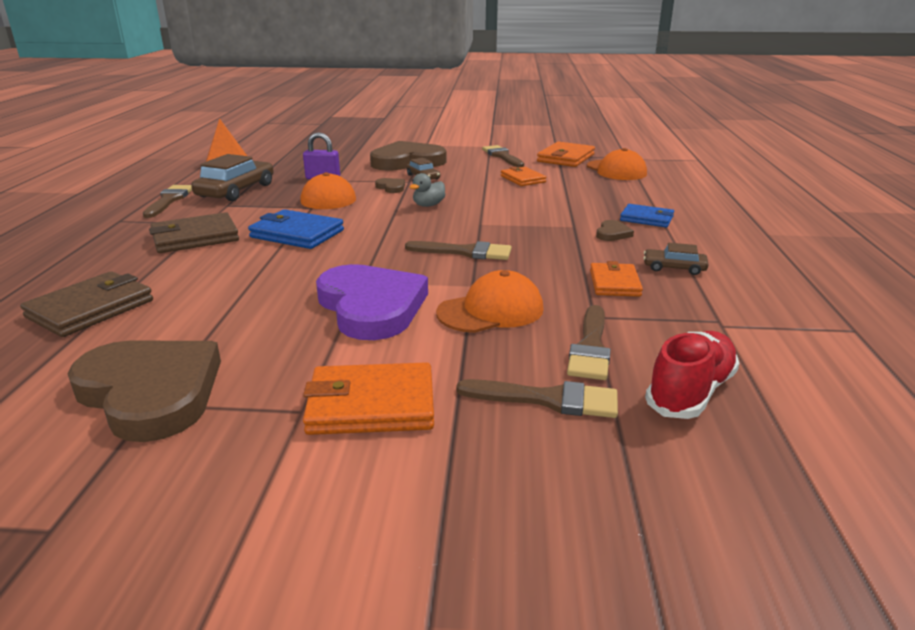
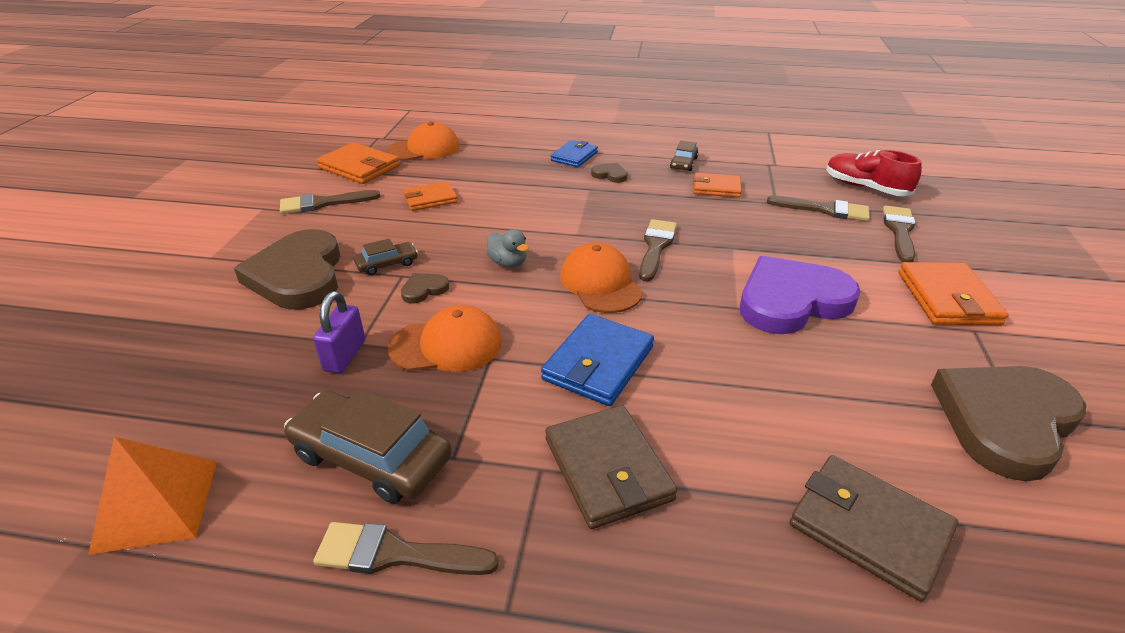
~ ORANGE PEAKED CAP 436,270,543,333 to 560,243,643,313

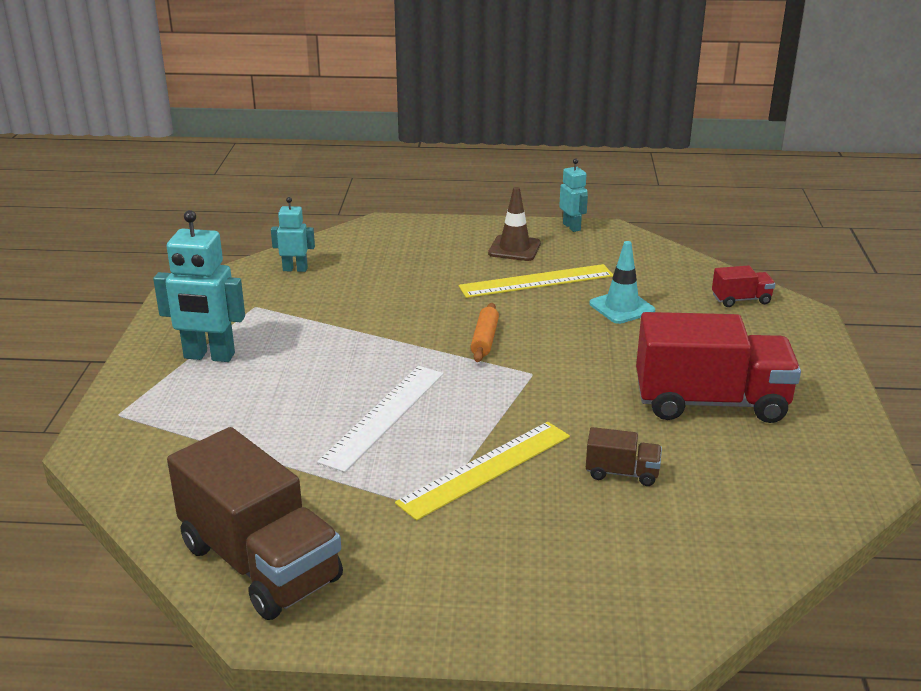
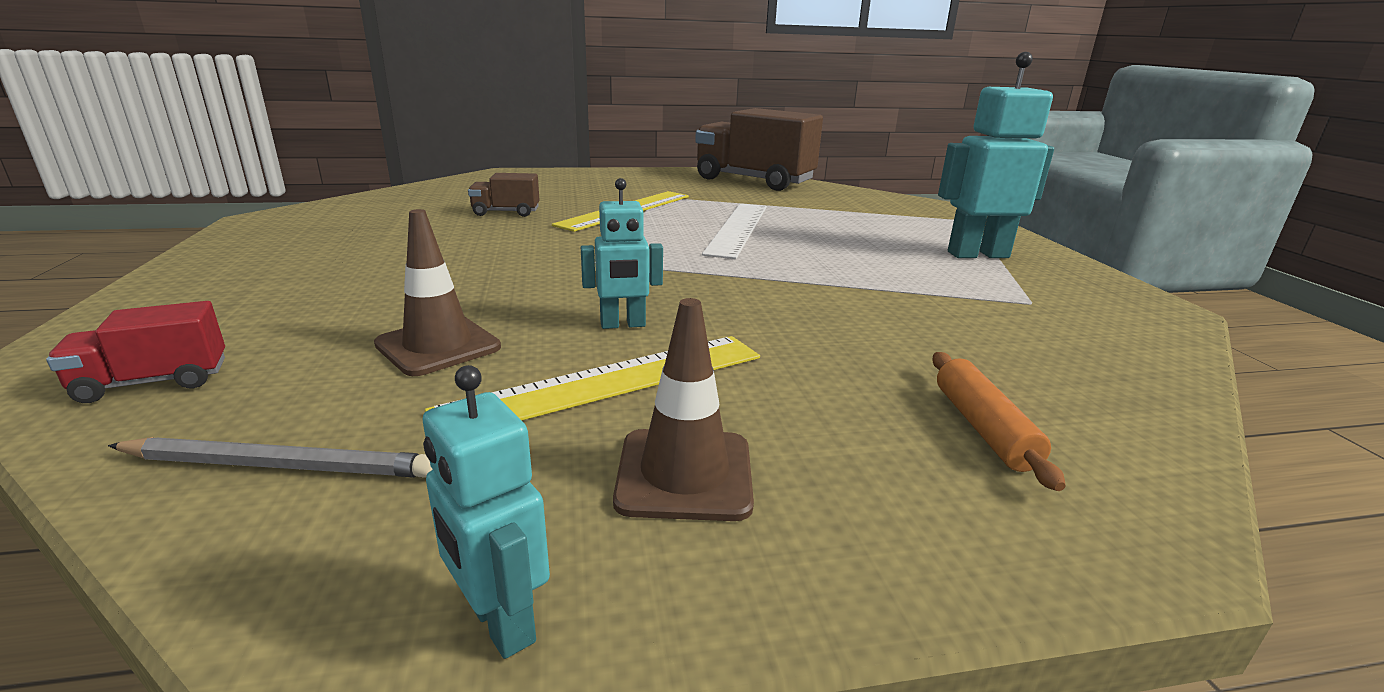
+ GRAY PENCIL 108,437,433,478
~ TEAL SAFETY CONE 589,241,655,324 to RUSSET SAFETY CONE 374,209,501,376
~ TEAL ROBOT 271,197,315,272 to 581,178,663,329
~ ORANGE ROLLING PIN 471,303,499,362 to 932,352,1066,491
- SCARLET LORRY 636,312,801,423

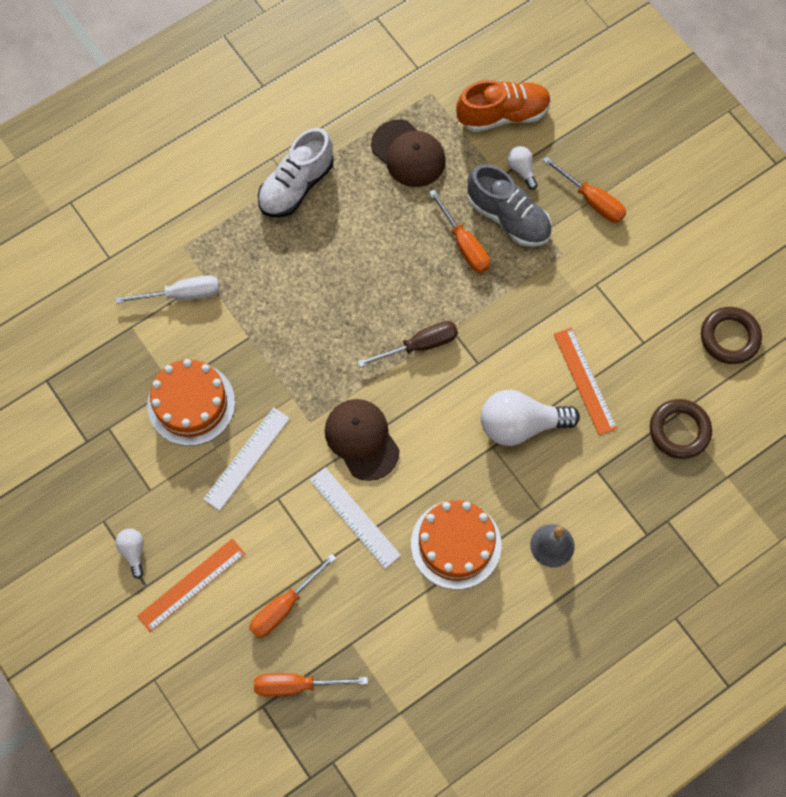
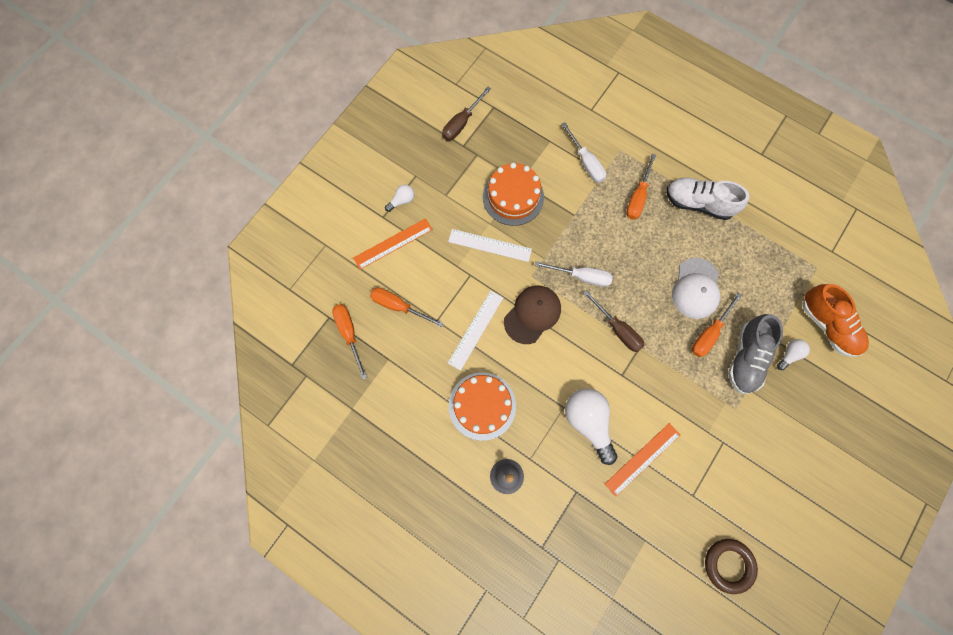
~ ORANGE MEASURING STICK 137,538,245,632 = 353,218,433,270 60 degrees counterclockwise
+ RUSSET SCREWDRIVER 442,87,491,141
+ PURE WHITE SCREWDRIVER 535,261,613,287
~ ORANGE SCREWDRIVER 542,156,626,223 to 626,154,656,220
+ PURE WHITE PEAKED CAP 672,258,720,319
- RUSSET PEAKED CAP 371,119,446,187
- RUSSET TORUS 650,399,712,459

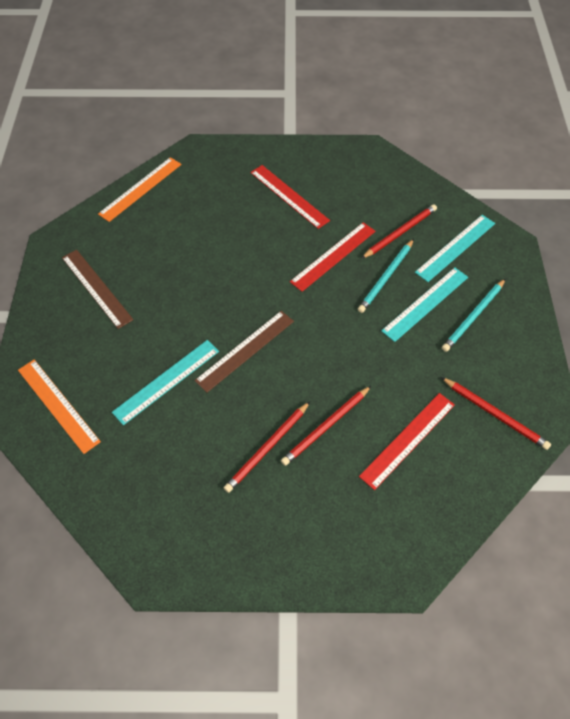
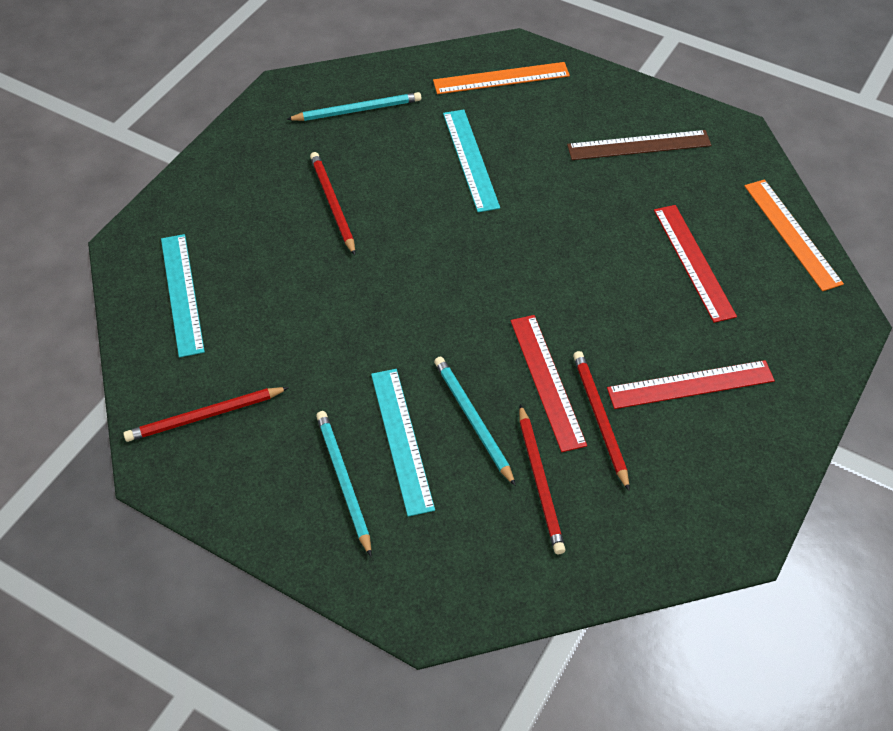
~ TEAL MEASURING STICK 415,215,495,282 to 161,234,205,358
+ TEAL PENCIL 286,92,421,121
~ SCARLET PENCIL 281,386,371,466 to 573,351,629,491
~ SCARLET MEASURING STICK 359,393,455,490 to 654,205,737,323
- RUSSET MEASURING STICK 194,311,294,392

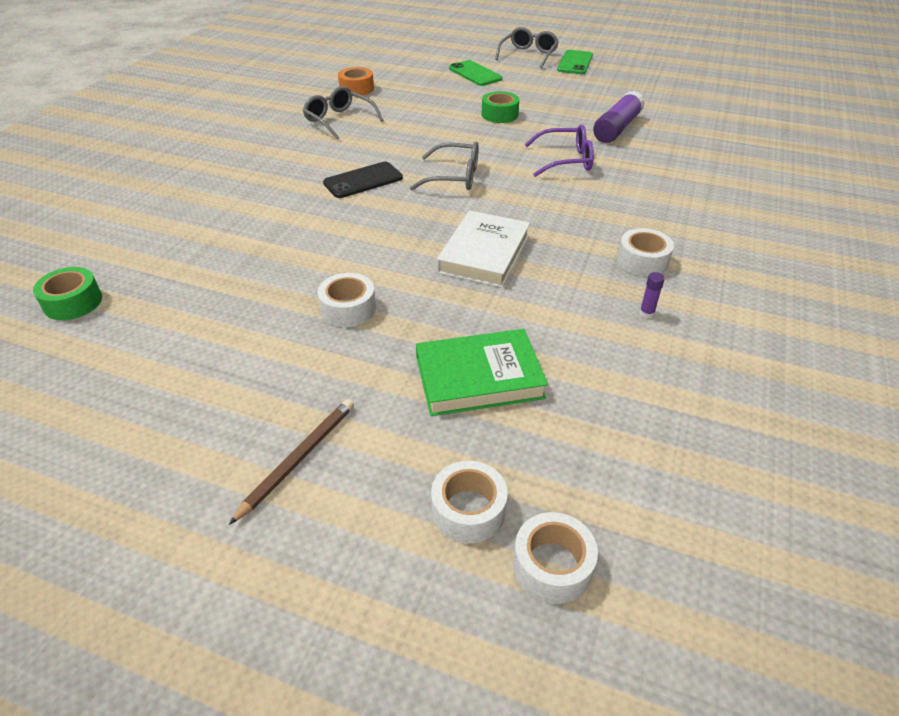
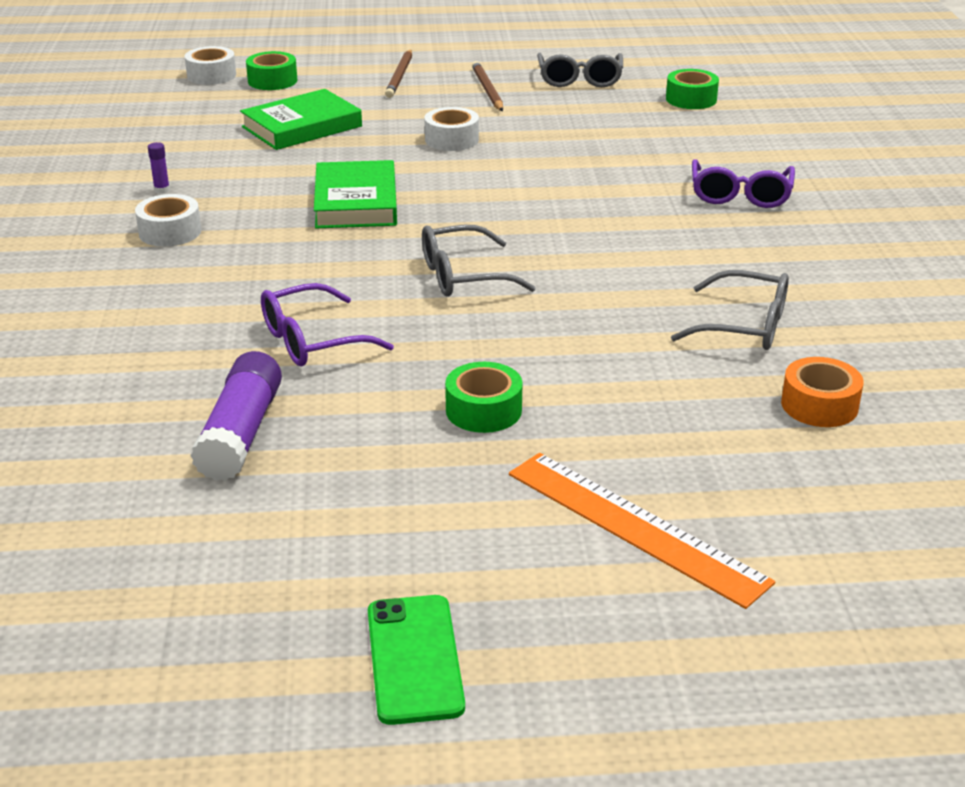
~ PURE WHITE ROLL OF TAPE 431,461,508,543 to LEAF-GREEN ROLL OF TAPE 246,51,297,90
~ PURE WHITE HARDCOVER 437,211,530,288 to LEAF-GREEN HARDCOVER 314,160,397,228
+ RUSSET PENCIL 472,61,503,111
~ LEAF-GREEN PHONE 449,60,502,86 to ORANGE MEASURING STICK 509,453,775,609
~ GRAY EYEGLASSES 495,27,559,68 to 537,53,623,87
+ ROYAL PURPLE EYEGLASSES 692,159,795,208
- BLACK PHONE 323,162,403,198

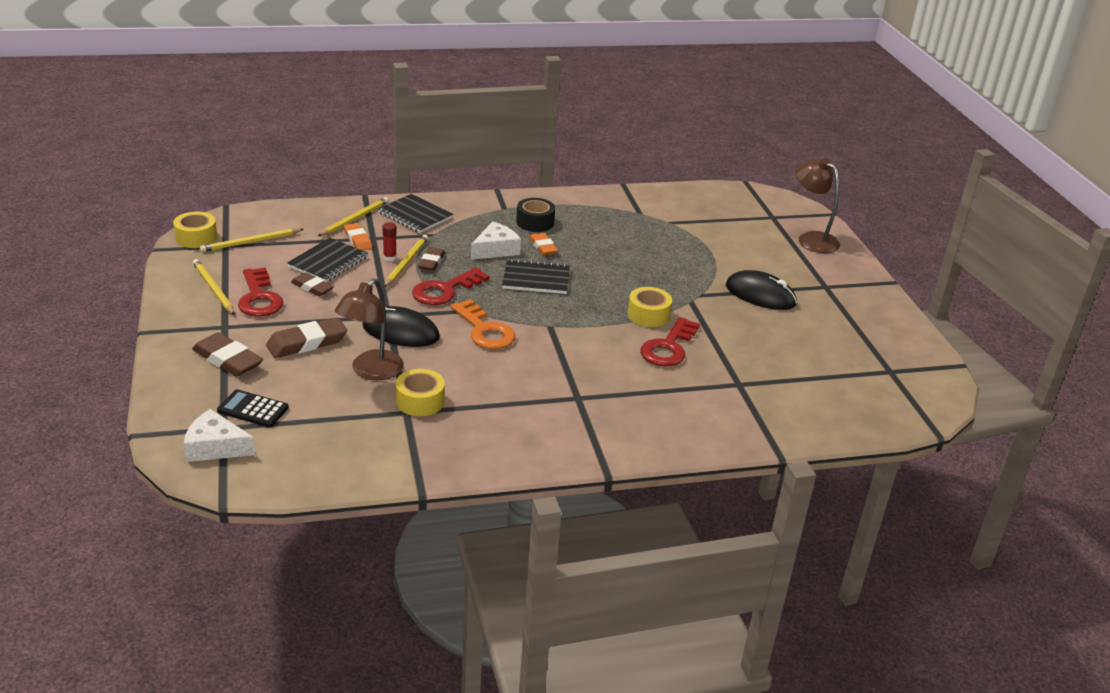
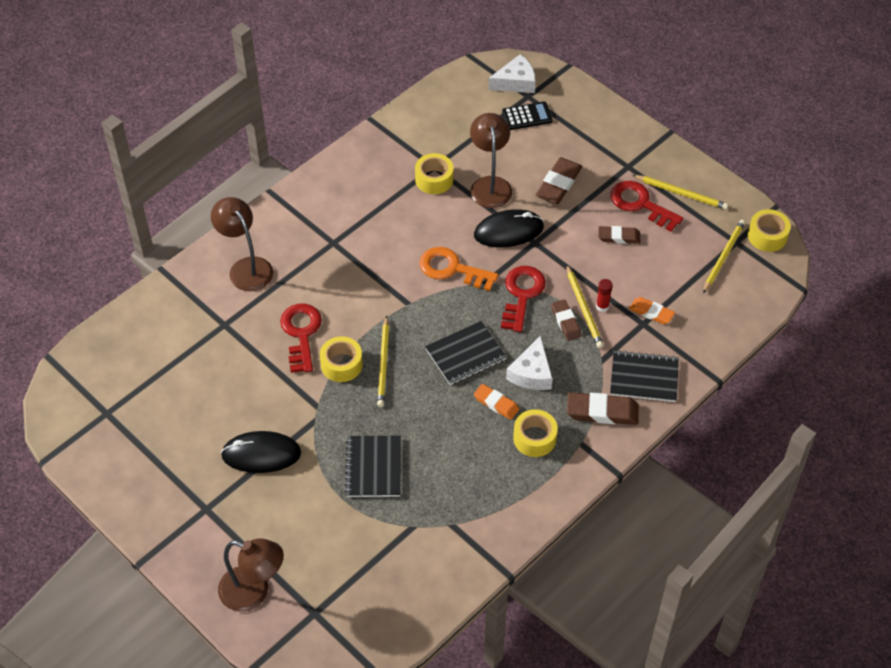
+ RUSSET READING LAMP 211,197,273,291
~ BLACK EXERCISE BOOK 287,238,368,282 to 345,436,401,497
~ GOLDEN PENCIL 318,197,389,236 to 377,316,389,407
~ BLACK ROLL OF TAPE 516,198,555,232 to GOLDEN ROLL OF TAPE 513,409,558,457
~ RUSSET GUM ERASER 192,333,263,377 to 567,393,639,425

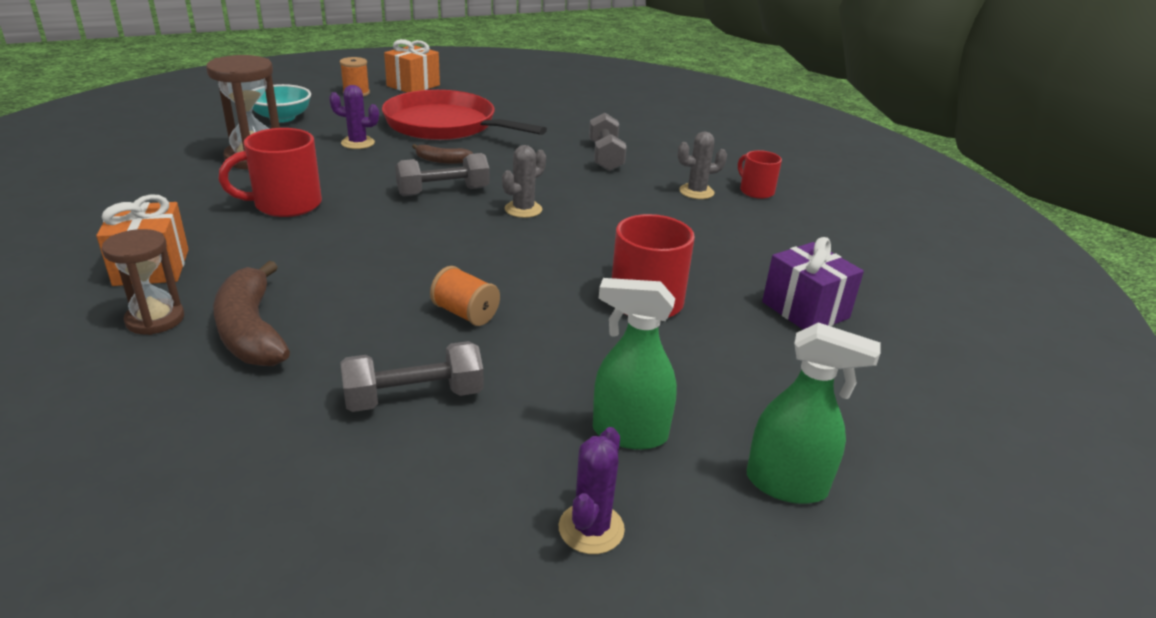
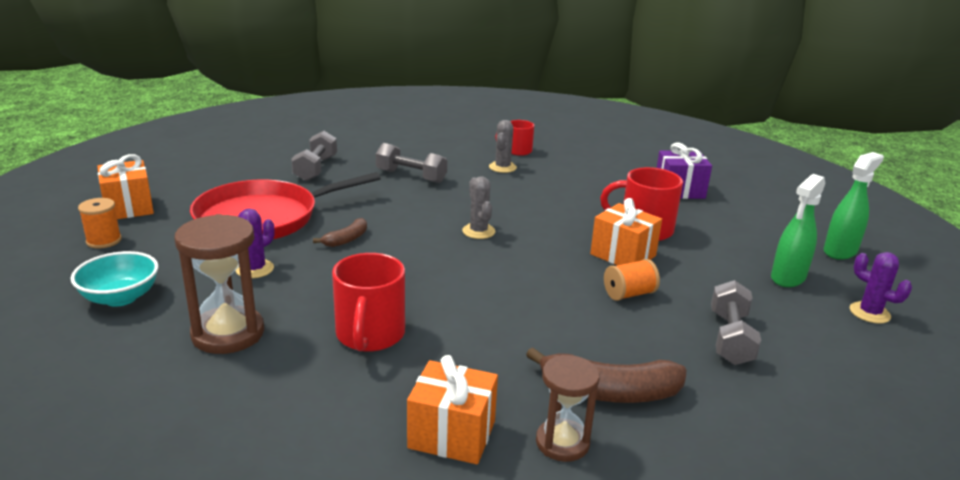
~ GRAY DUMBBELL 395,153,490,196 to 291,131,337,181
+ ORANGE GIFT 590,198,662,265

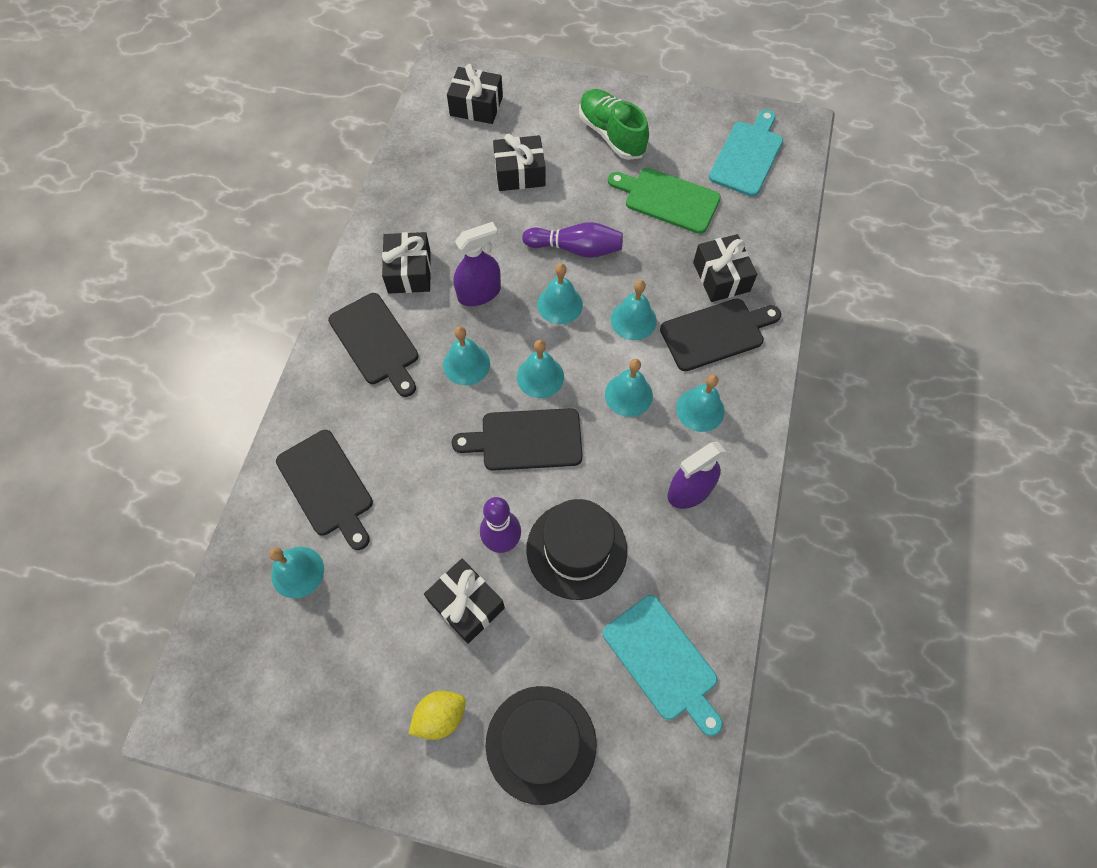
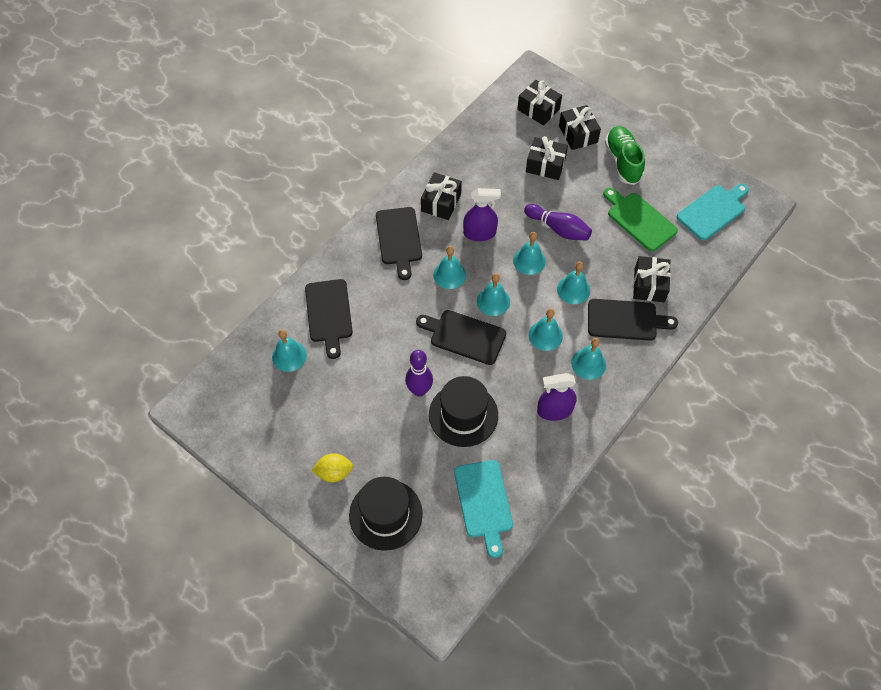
~ BLACK GIFT 424,559,505,644 to 559,105,601,150

